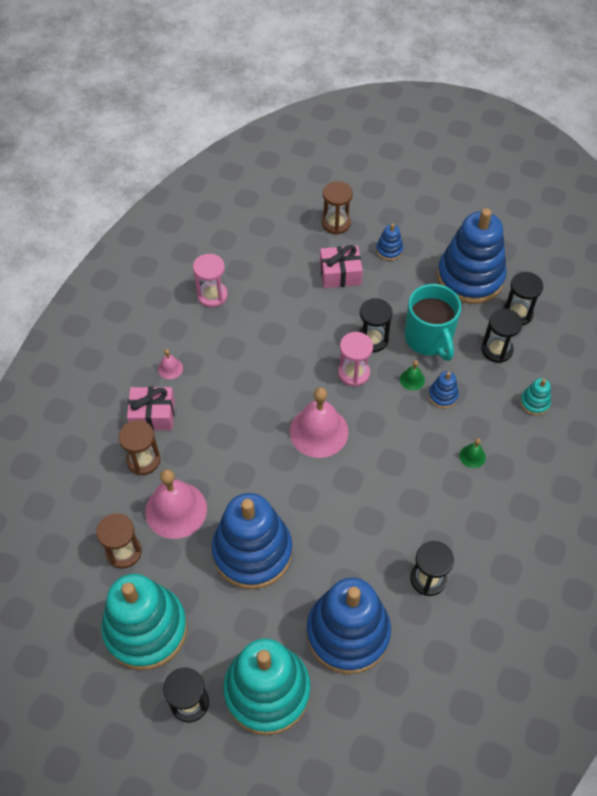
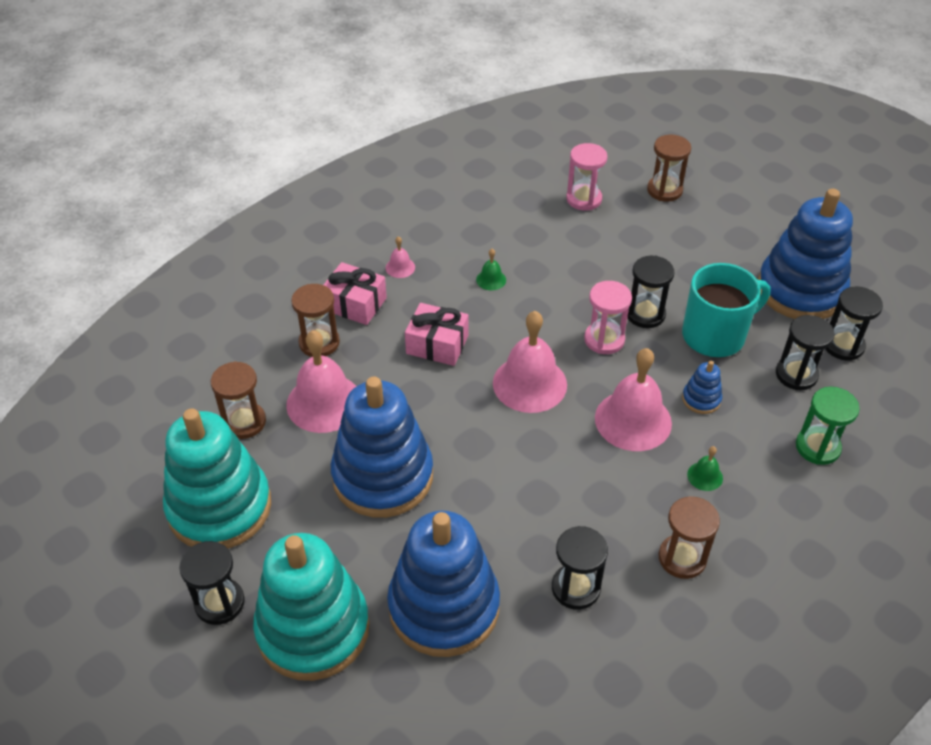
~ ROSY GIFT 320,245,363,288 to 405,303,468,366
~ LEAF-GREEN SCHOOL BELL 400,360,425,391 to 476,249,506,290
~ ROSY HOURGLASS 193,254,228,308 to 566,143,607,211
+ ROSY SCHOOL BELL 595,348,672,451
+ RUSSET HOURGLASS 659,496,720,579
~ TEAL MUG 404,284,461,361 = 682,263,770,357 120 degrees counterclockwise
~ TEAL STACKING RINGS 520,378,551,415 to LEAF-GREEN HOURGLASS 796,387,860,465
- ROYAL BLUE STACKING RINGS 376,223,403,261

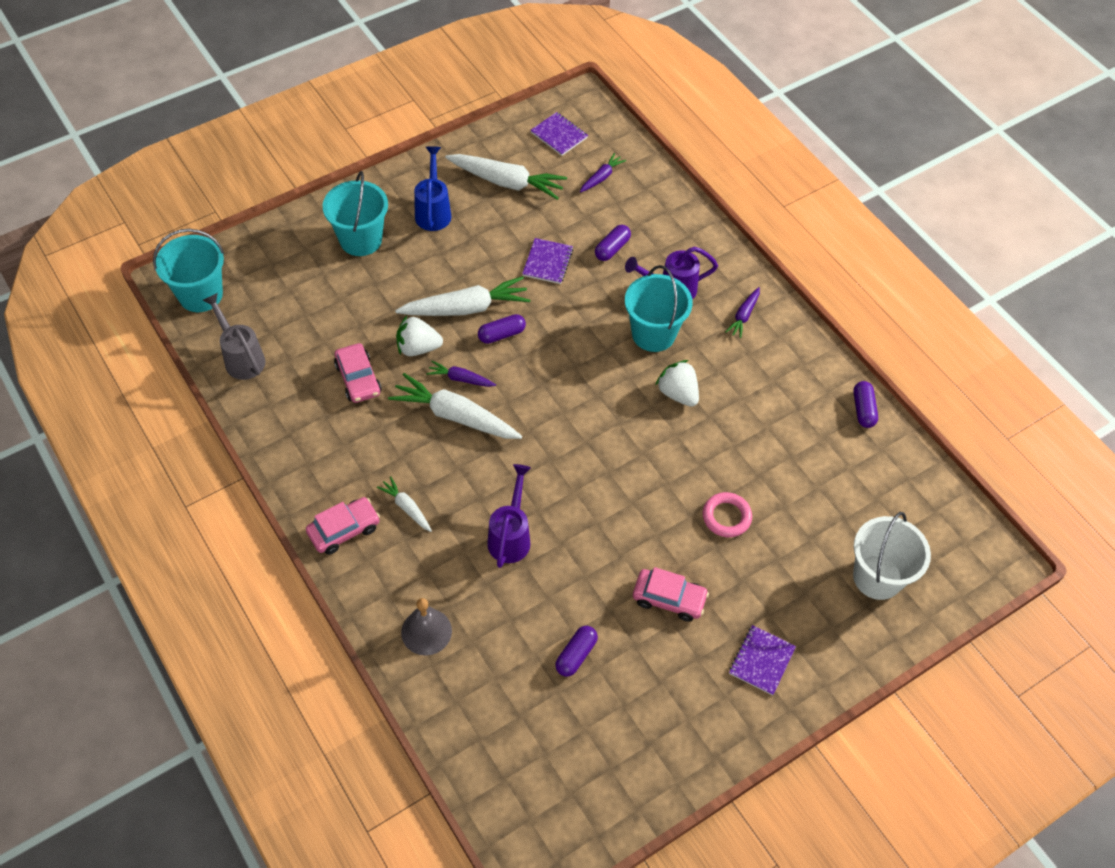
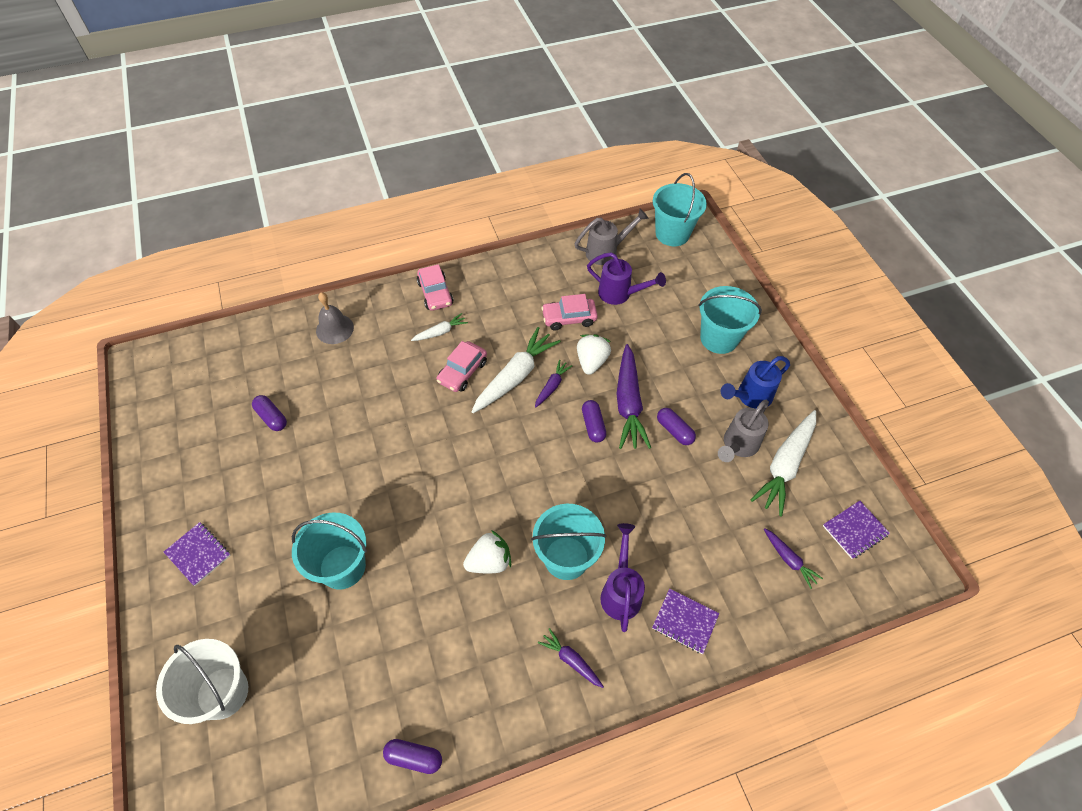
~ ROSY TORUS 703,492,752,537 to TEAL SAND BUCKET 292,513,367,589
~ ROSY AUTOMOBILE 633,567,709,622 to 436,341,487,392
~ ROYAL PURPLE WATERING POT 487,464,531,568 to 587,252,666,305
~ PURE WHITE ROOT VEGETABLE 395,276,530,316 to ROYAL PURPLE ROOT VEGETABLE 616,344,651,449
~ ROYAL PURPLE EXERCISE BOOK 522,238,573,284 to 652,588,719,654
~ ROYAL PURPLE PILL SHAPE 595,225,631,261 to 657,408,696,445
+ GRAY WATERING POT 718,400,769,462
~ ROYAL BLUE WATERING POT 414,146,451,231 = 721,356,790,409 135 degrees clockwise

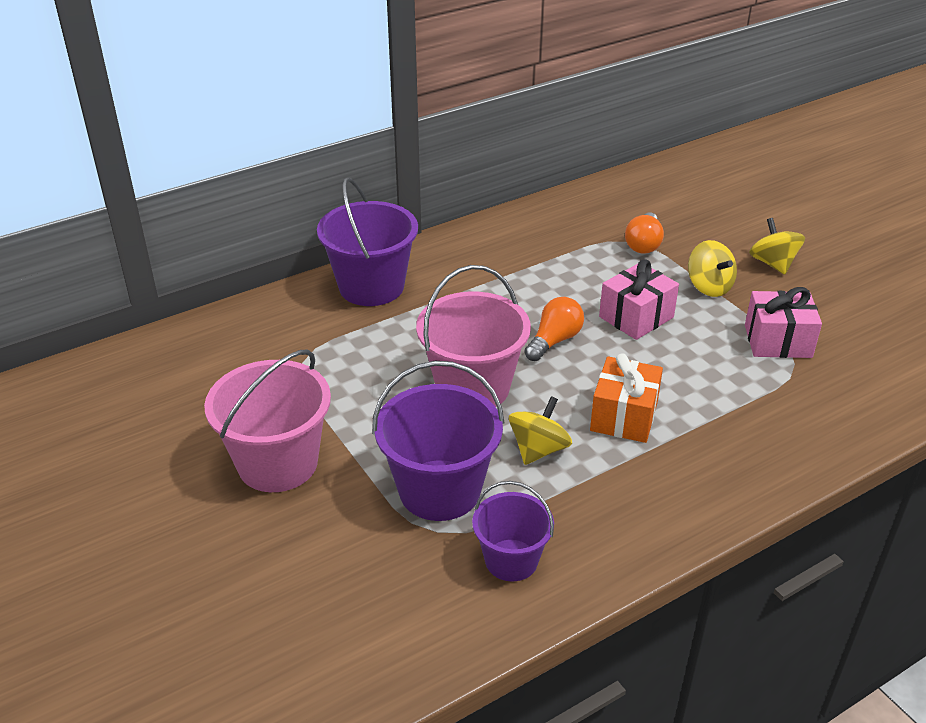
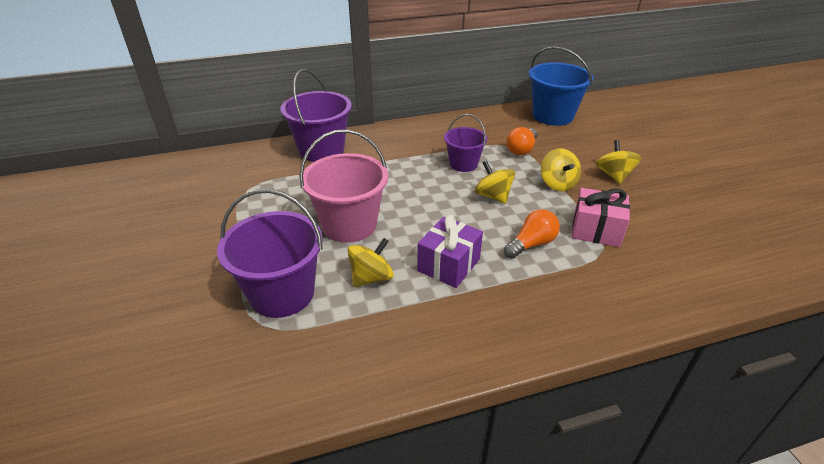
~ ORANGE GIFT 590,353,663,443 to ROYAL PURPLE GIFT 417,215,483,288
~ ROYAL PURPLE SAND BUCKET 472,481,554,582 to 444,114,488,172
~ ROSY GIFT 599,259,679,340 to GOLDEN TOY TOP 475,161,515,204
~ ORANGE BULB 524,297,584,361 to 504,209,560,259
+ ROYAL BLUE SAND BUCKET 529,46,594,126
- ROSY SAND BUCKET 204,350,331,492

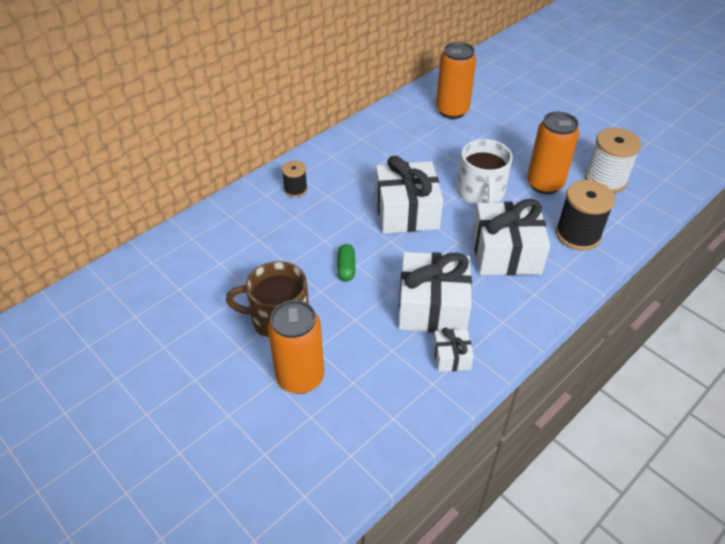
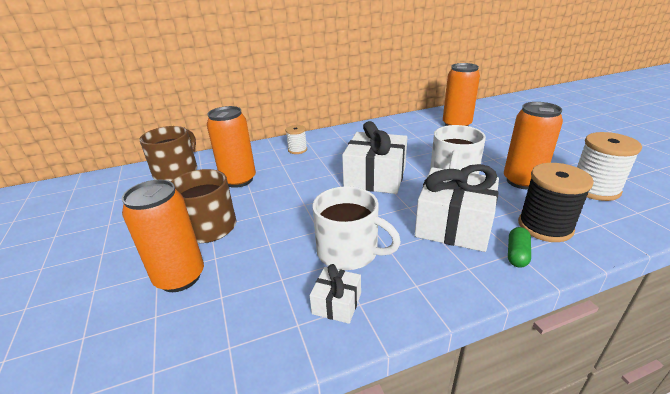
+ RUSSET MUG 139,126,197,181
+ ORANGE CAN 207,106,256,188
~ BLACK BOBBIN 282,161,308,197 to PURE WHITE BOBBIN 286,125,307,154
~ PURE WHITE GIFT 399,252,472,333 to PURE WHITE MUG 313,186,401,270
~ LEAF-GREEN PILL SHAPE 337,244,355,281 to 508,227,531,268

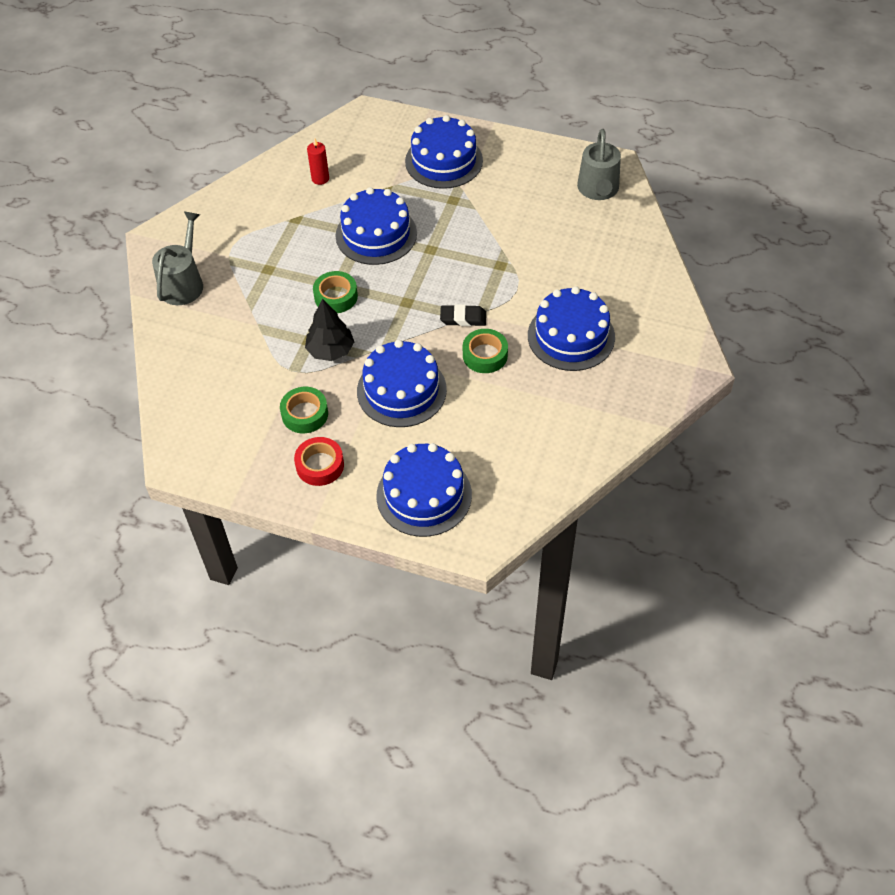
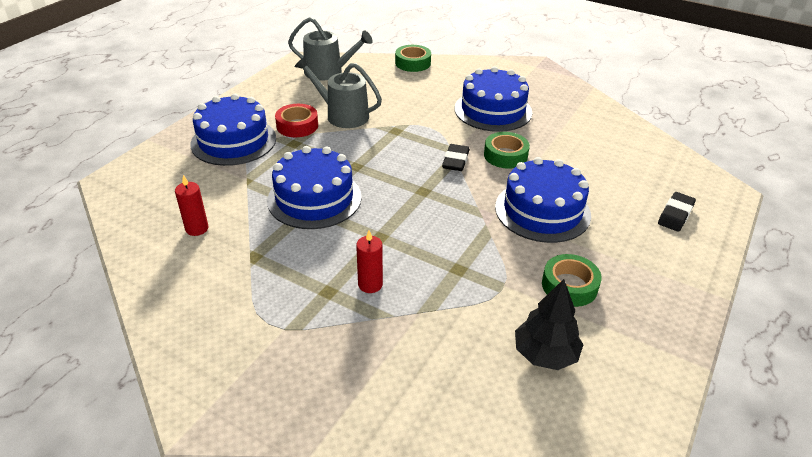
~ SCARLET ROLL OF TAPE 294,437,344,486 to 275,104,318,137
~ GRAY WATERING POT 152,211,203,305 to 294,56,382,128
+ SCARLET WAX CANDLE 356,230,383,293
~ LEAF-GREEN ROLL OF TAPE 313,271,358,313 to 395,45,431,72
~ BLACK TOY TREE 305,299,354,361 to 515,279,584,370
~ ROYAL BLUE GATEAU 376,443,472,537 to BLACK GUM ERASER 658,192,696,232

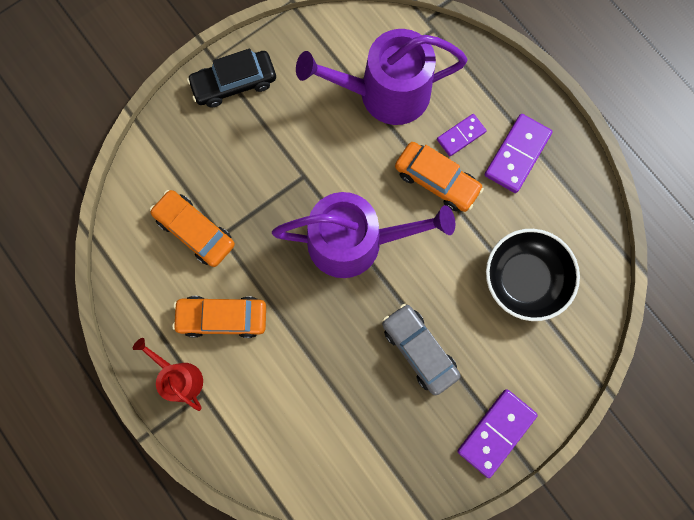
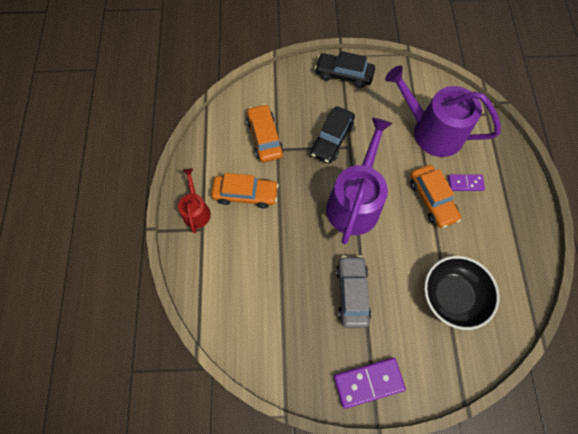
~ ORANGE AUTOMOBILE 172,296,266,338 = 211,173,279,208 150 degrees clockwise
+ BLACK AUTOMOBILE 310,106,355,164
~ ROYAL PURPLE WATERING POT 272,192,455,278 = 326,118,393,244 105 degrees counterclockwise
- ROYAL PURPLE DOMINO 485,114,553,193

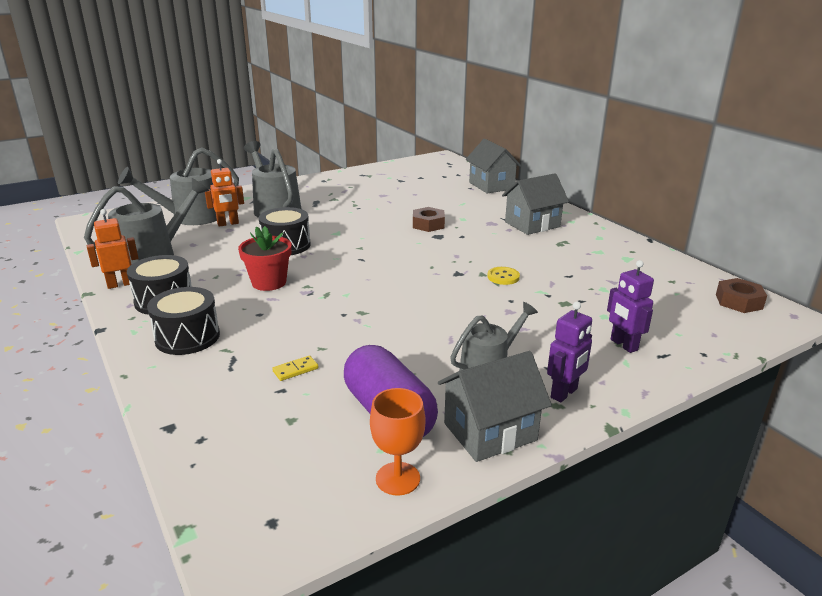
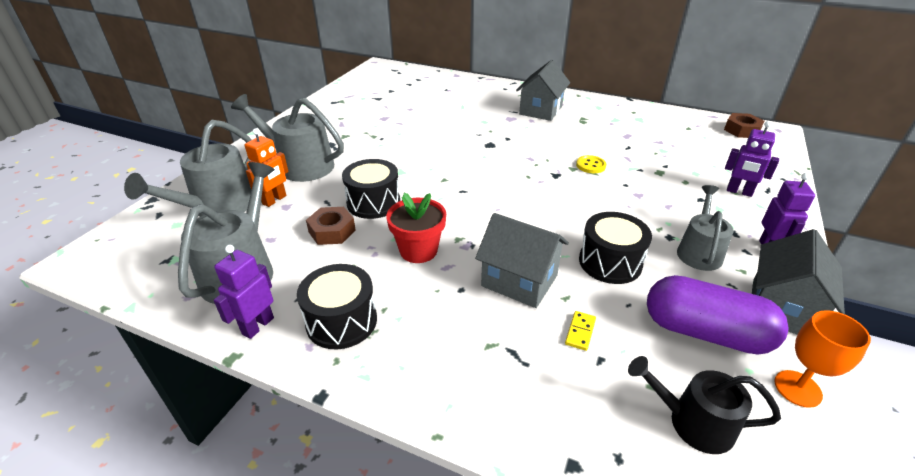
~ ORANGE ROBOT 87,209,139,289 to ROYAL PURPLE ROBOT 214,245,274,339
~ RUSSET NUT 413,207,445,232 to 306,207,356,245
~ GRAY TOY HOUSE 466,139,521,193 to 475,213,569,308
~ BLACK DRUM 147,287,220,355 to 579,212,652,284
+ BLACK WATERING POT 628,356,781,454

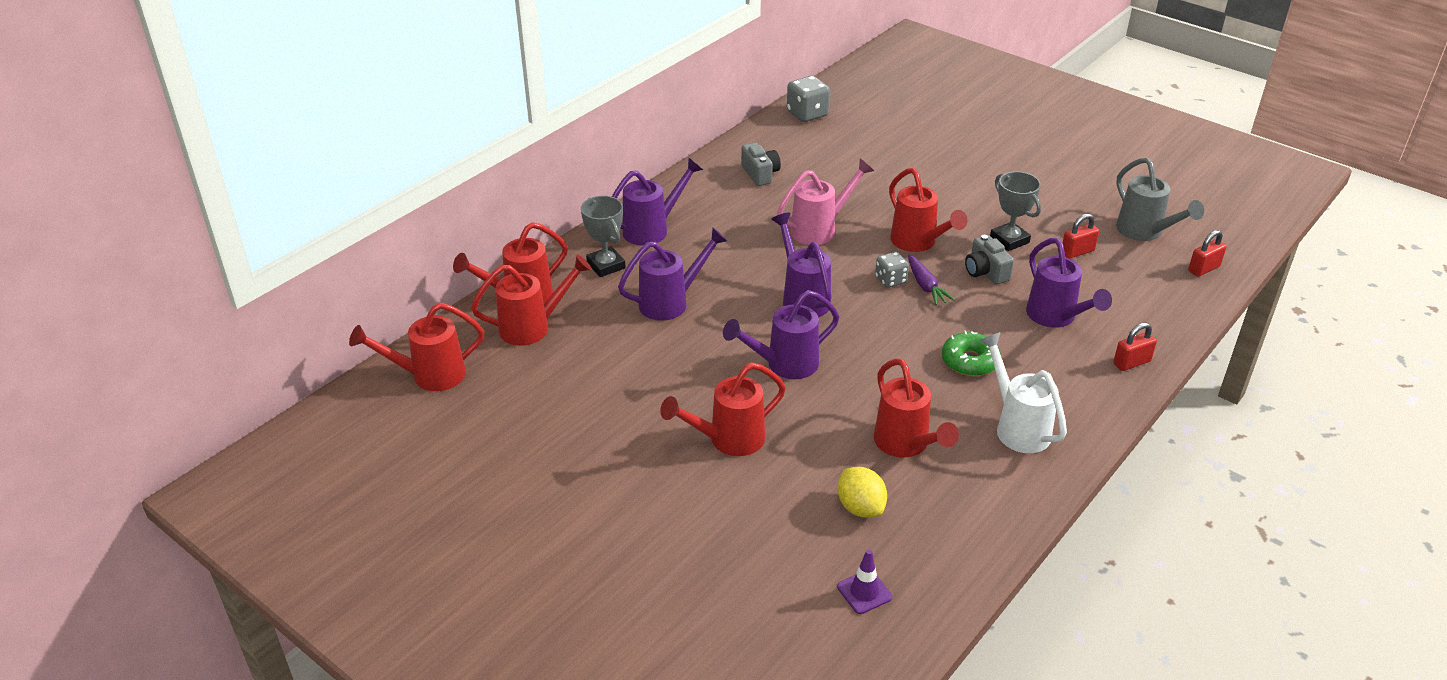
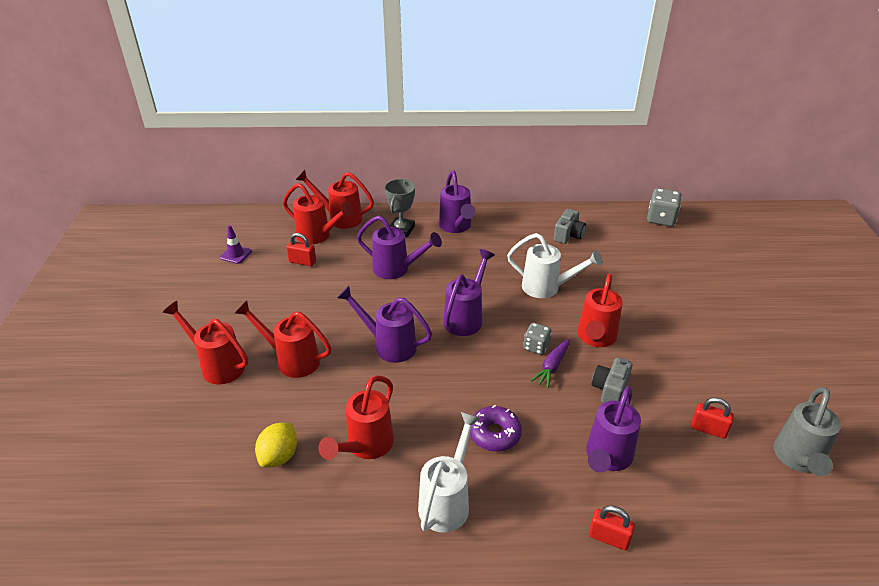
~ SCARLET WATERING POT 349,303,484,391 to 162,301,248,384
~ ROYAL PURPLE SAFETY CONE 837,549,892,614 to 220,225,252,264
~ SCARLET PADLOCK 1188,230,1227,277 to 286,233,316,266
~ ROYAL PURPLE WATERING POT 612,158,703,246 = 439,170,475,233 60 degrees clockwise
~ LEAF-GREEN DONUT 942,331,1001,376 to ROYAL PURPLE DONUT 470,405,522,452
~ ROSY WATERING POT 777,159,874,245 to PURE WHITE WATERING POT 507,233,603,298
- GRAY AWARD CUP 990,171,1041,251

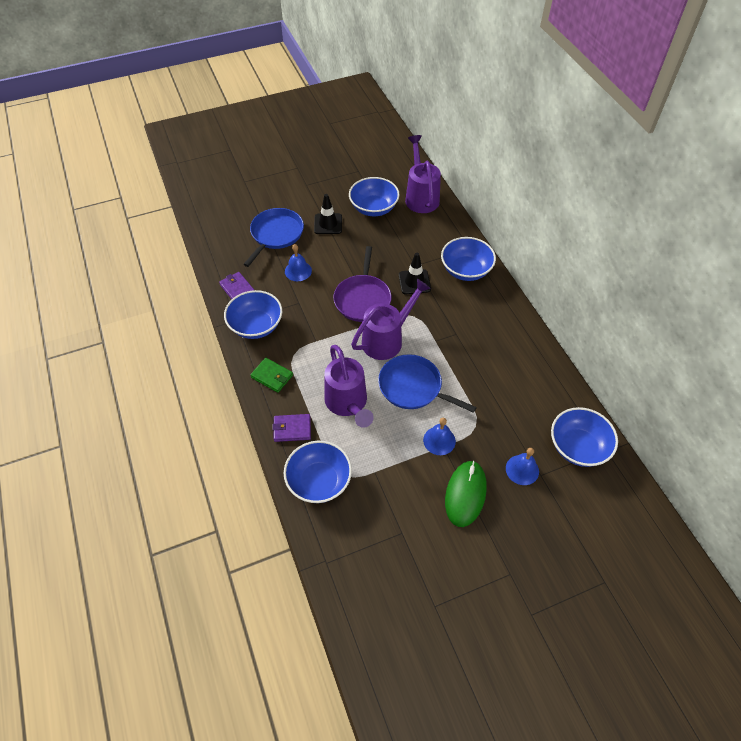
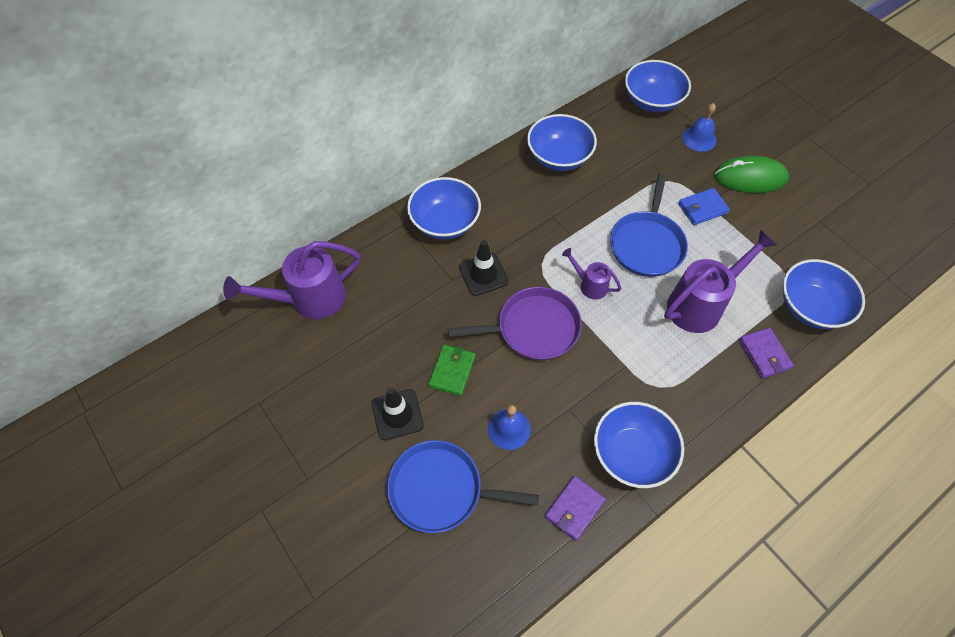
~ LEAF-GREEN WALLET 250,358,293,393 to 428,345,476,396
~ ROYAL BLUE BOWL 349,177,399,216 to 527,114,597,171
~ ROYAL PURPLE WATERING POT 351,279,431,360 = 562,248,622,299 x0.52
~ ROYAL BLUE SCHOOL BELL 423,418,456,455 to ROYAL BLUE WALLET 678,188,730,225

